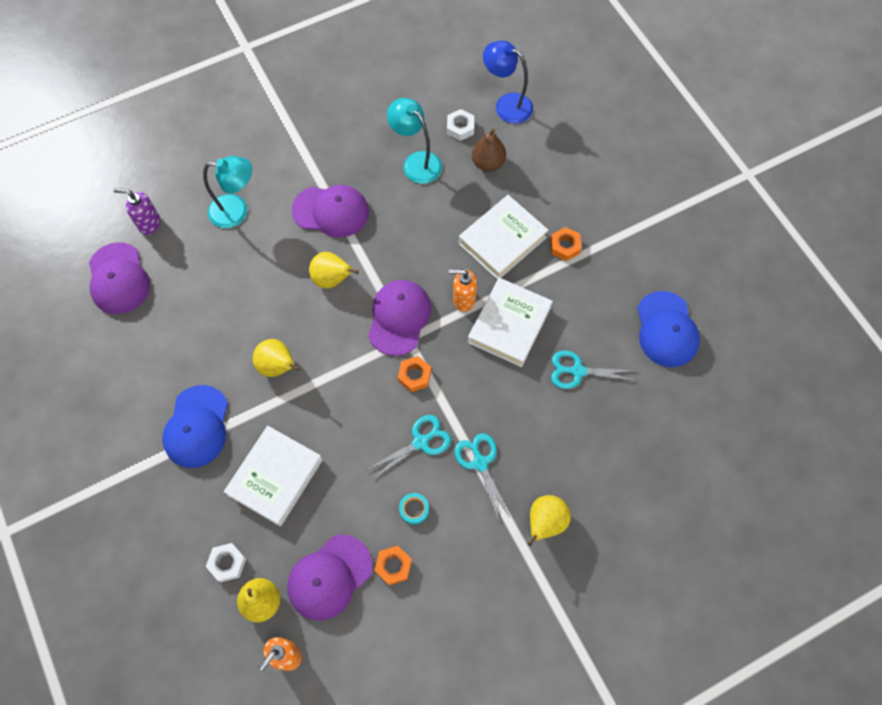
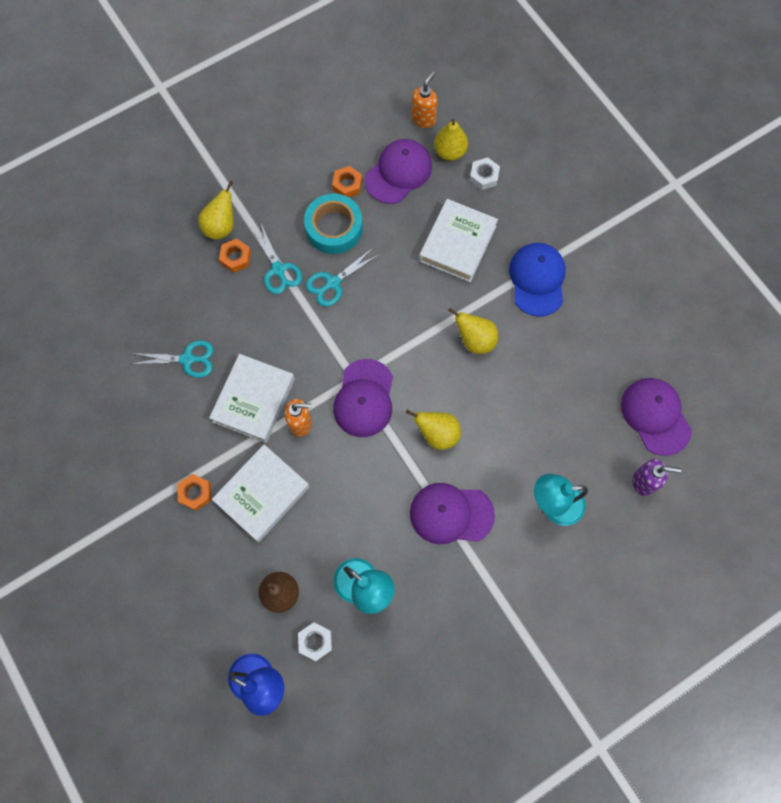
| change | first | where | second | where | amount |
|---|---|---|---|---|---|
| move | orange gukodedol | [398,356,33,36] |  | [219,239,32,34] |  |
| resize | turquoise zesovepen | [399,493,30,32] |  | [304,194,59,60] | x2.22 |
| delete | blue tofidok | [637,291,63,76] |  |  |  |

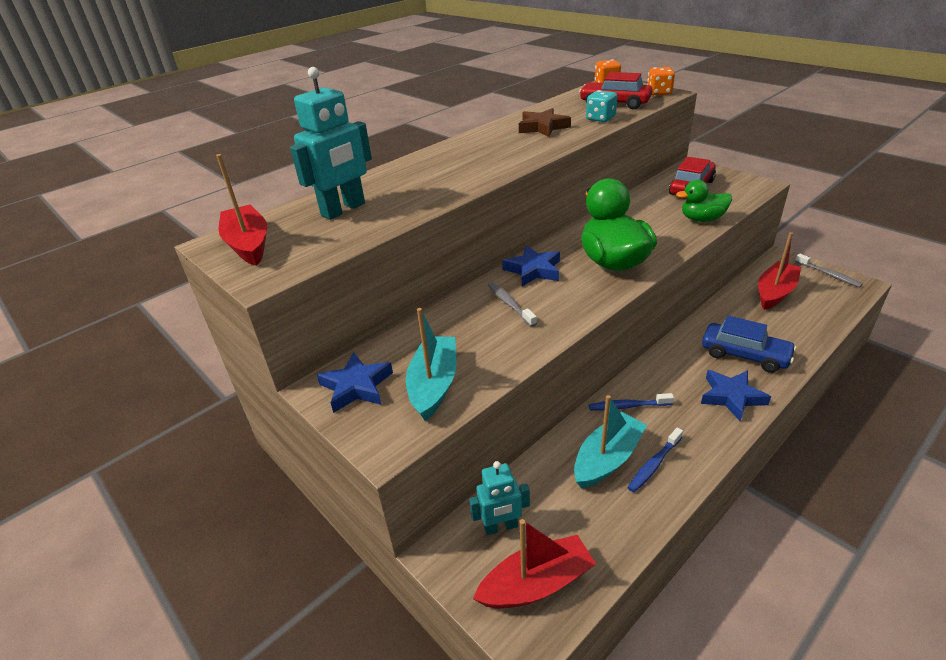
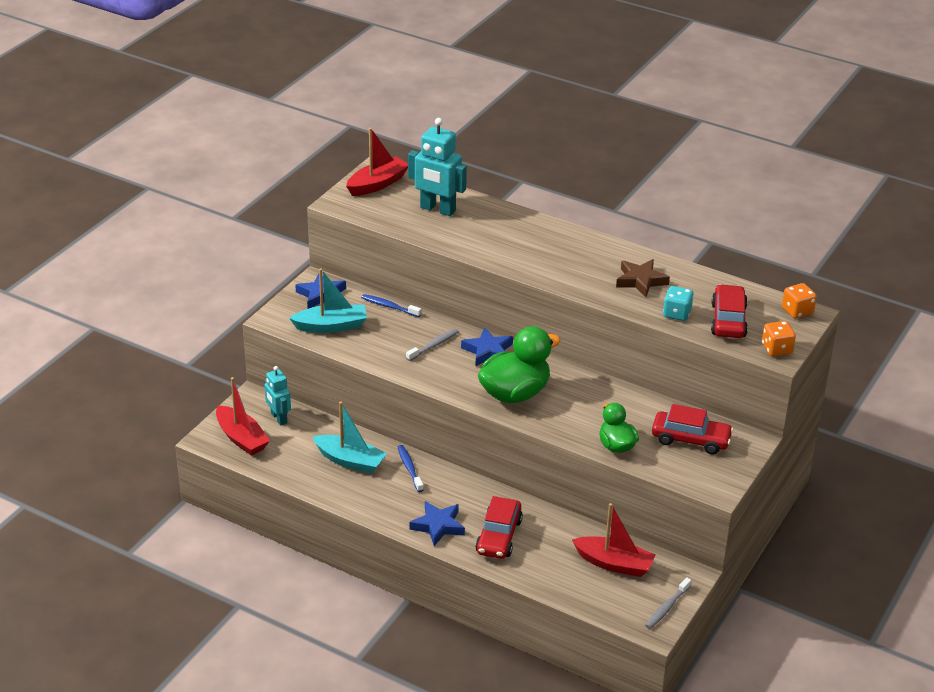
| change | first | where | second | where | amount |
|---|---|---|---|---|---|
| move | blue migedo | [627,427,56,65] |  | [361,294,60,23] |  |
| recolor | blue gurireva | [702,316,95,57] | red gurireva | [475,496,48,63] |  |

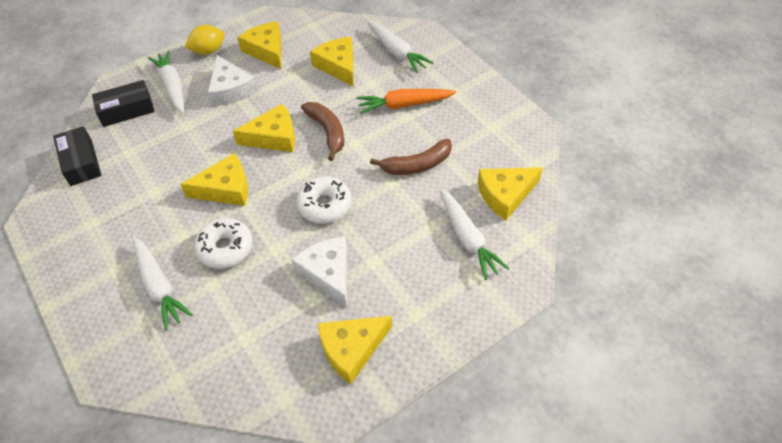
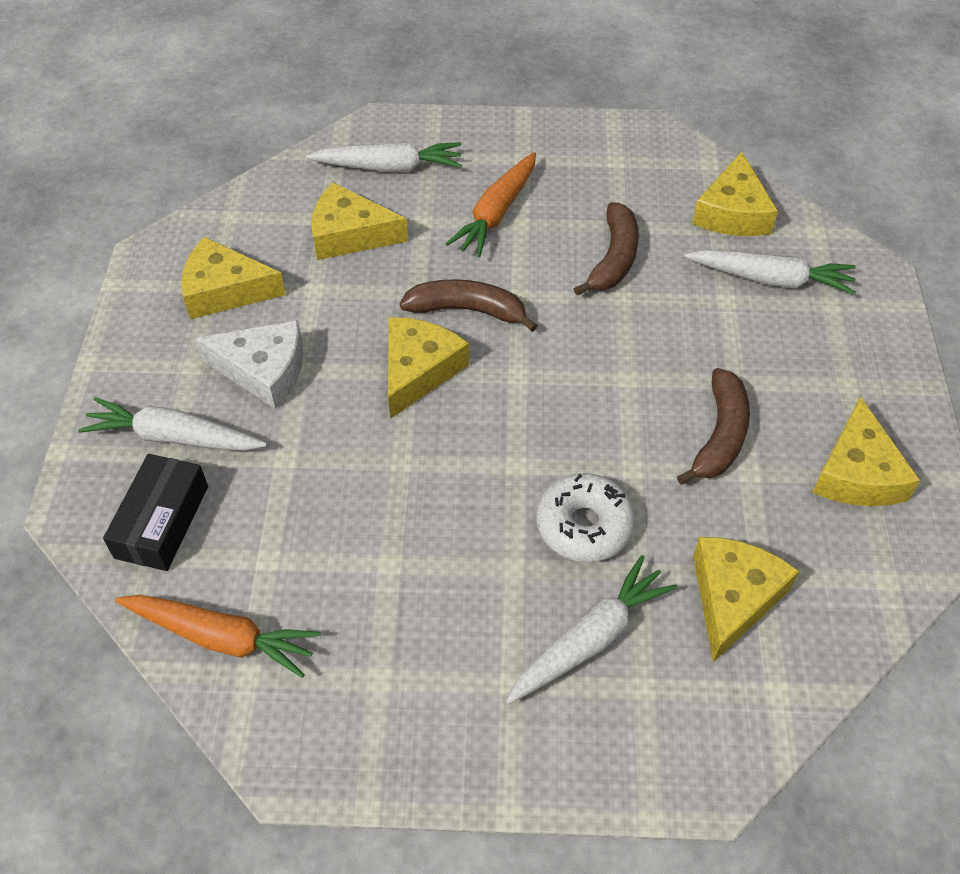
| change | first | where | second | where | amount |
|---|---|---|---|---|---|
| replace | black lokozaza | [53,126,48,60] | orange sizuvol | [115,595,206,83] |  |
| rotate | white sizuvol | [132,237,61,93] |  | [506,555,171,149] | 45 degrees counterclockwise |
| replace | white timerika | [292,237,55,70] | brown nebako | [677,368,73,117] |  |
| move | yellow timerika | [180,153,68,53] |  | [693,537,106,125] |  |
| delete | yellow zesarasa | [185,25,39,30] |  |  |  |
| delete | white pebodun | [296,177,56,47] |  |  |  |

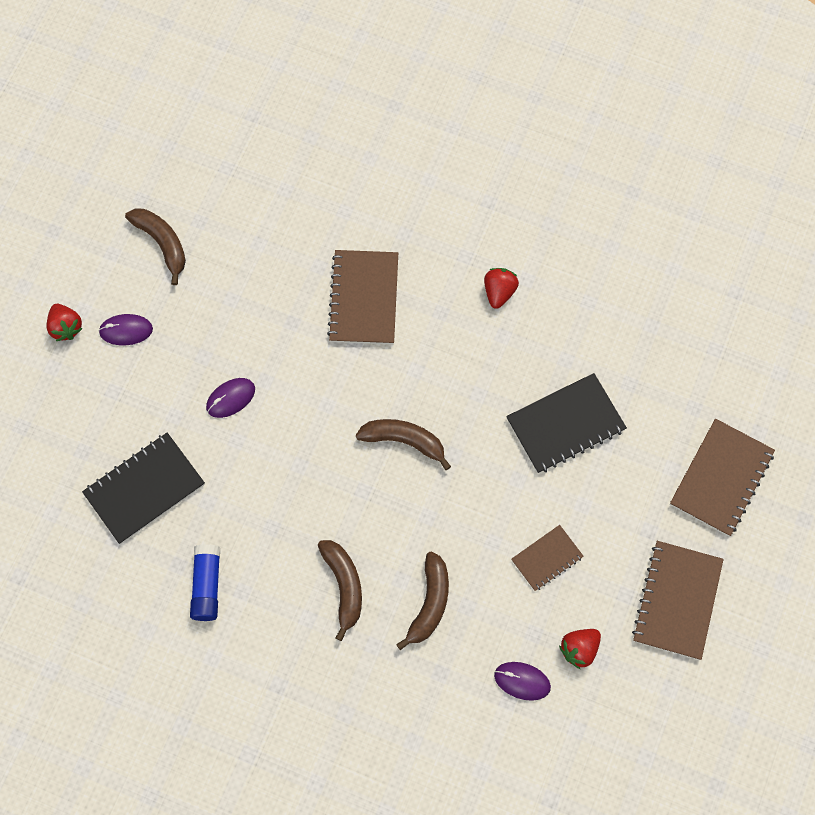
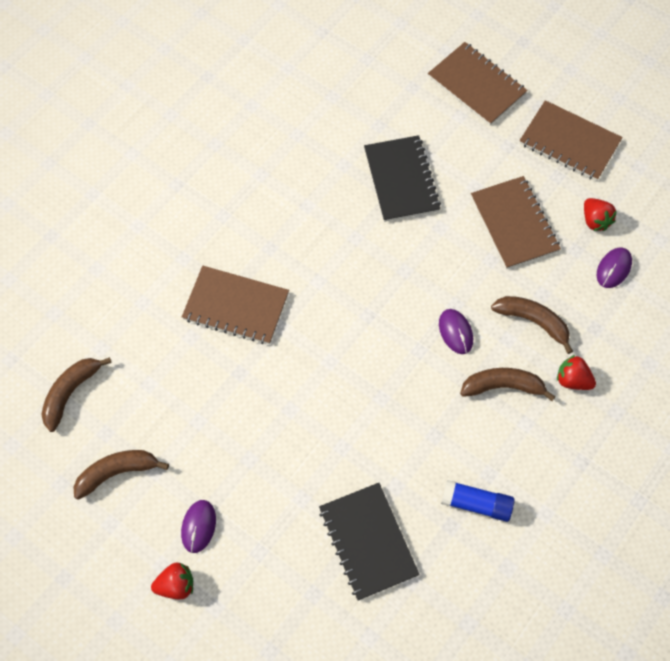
| change | first | where | second | where | amount |
|---|---|---|---|---|---|
| move | brown nebako | [356,419,95,51] |  | [41,357,71,75] |  |
| move | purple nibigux | [206,378,49,40] |  | [439,309,34,45] |  |
| resize | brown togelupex | [511,525,73,66] |  | [471,176,90,93] | x1.71 |
| move | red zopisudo | [484,268,35,41] |  | [557,355,39,35] |  |

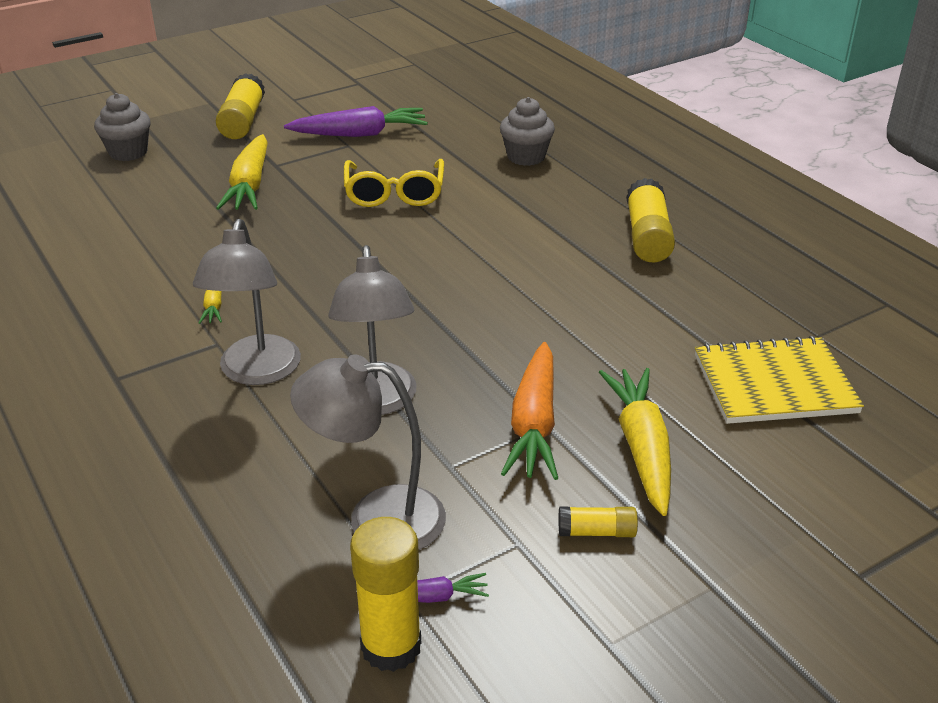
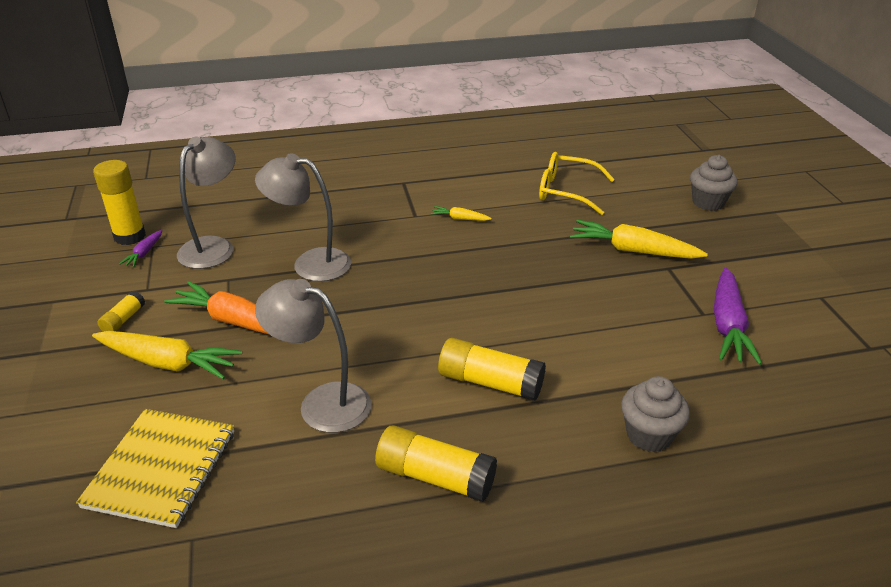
| change | first | where | second | where | amount |
|---|---|---|---|---|---|
| move | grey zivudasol | [193,219,108,166] |  | [255,279,117,154] |  |
| move | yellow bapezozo | [216,73,49,66] |  | [438,338,108,63] |  |
| move | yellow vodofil | [344,159,100,48] |  | [539,152,76,63] |  |

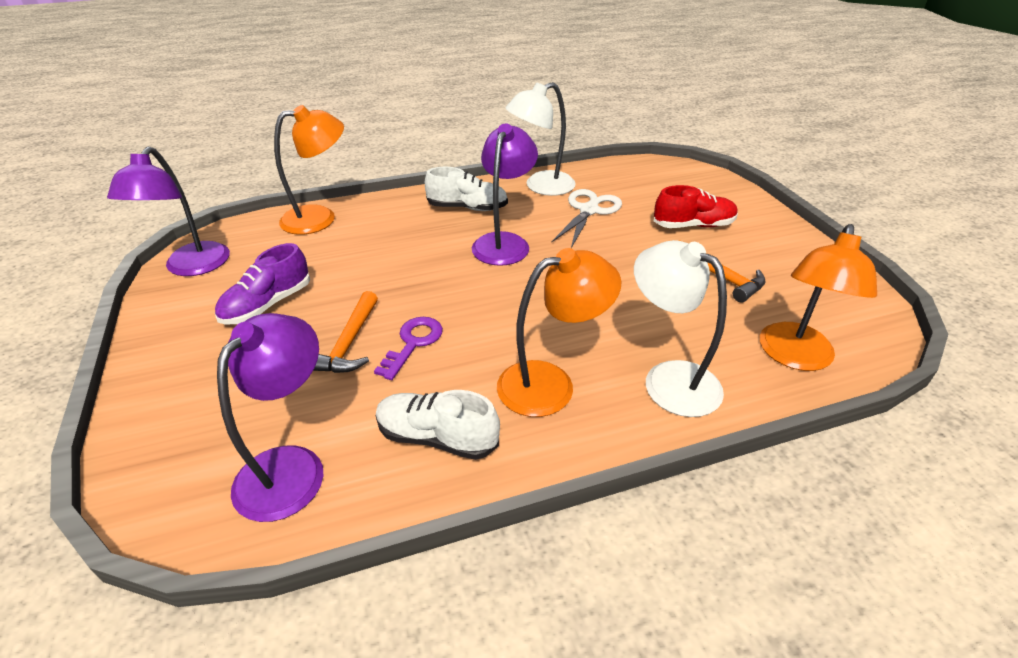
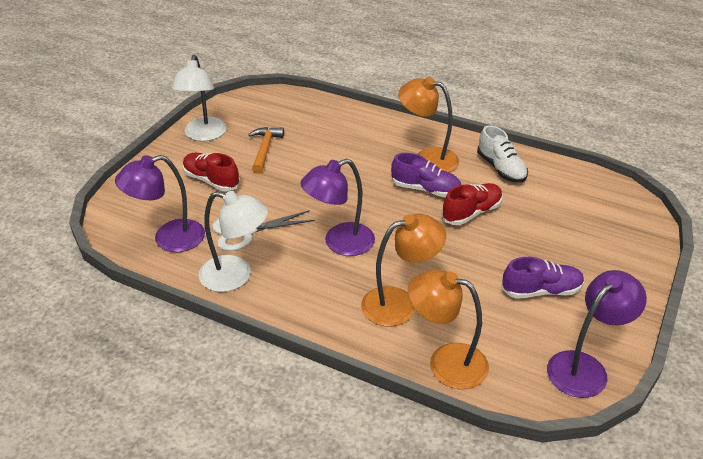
| change | first | where | second | where | amount |
|---|---|---|---|---|---|
| move | purple zivudasol | [217,313,107,209] |  | [115,155,90,97] |  |
| move | white zivudasol | [634,240,93,177] |  | [171,55,56,86] |  |
| move | orange zivudasol | [760,224,117,147] |  | [361,213,85,114] |  |
| insert |  |  | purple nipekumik | [391,153,70,44] |  |
| replace | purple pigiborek | [374,317,69,63] | red nipekumik | [442,183,61,42] |  |
| delete | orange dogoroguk | [313,291,65,82] |  |  |  |
| delete | white nipekumik | [425,167,83,44] |  |  |  |

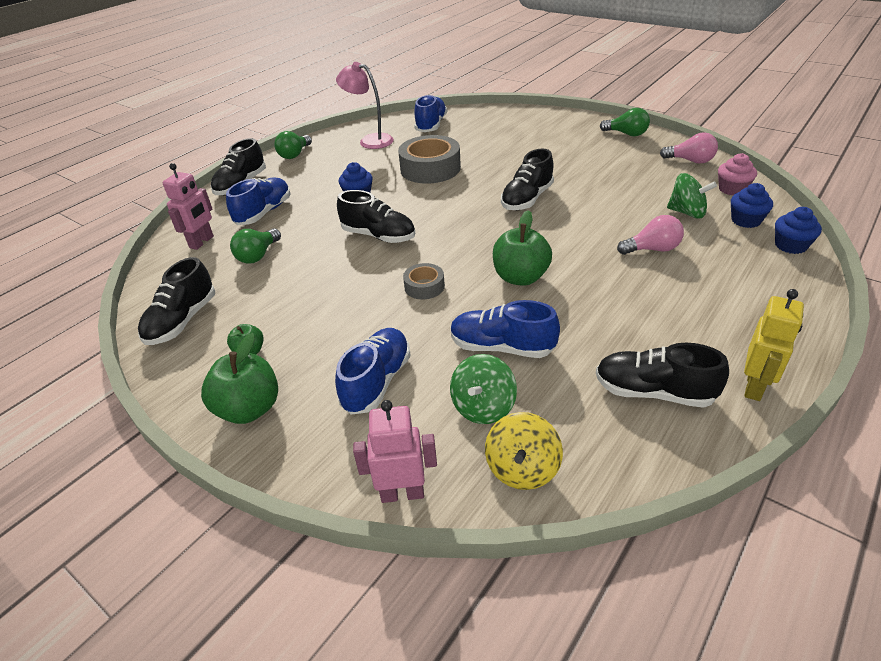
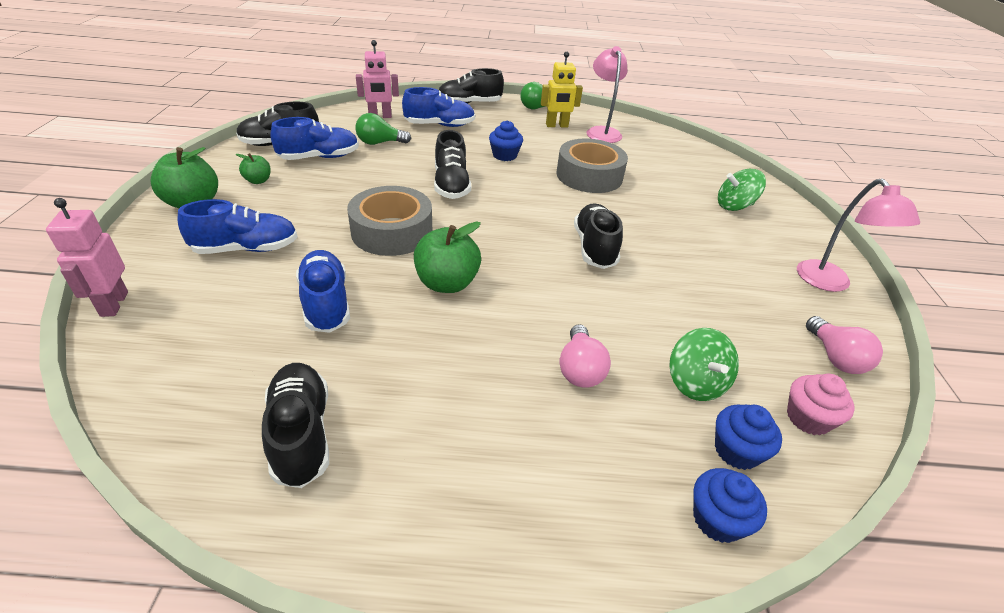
| change | first | where | second | where | amount |
|---|---|---|---|---|---|
| rotate | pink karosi | [353,400,84,103] |  | [46,198,82,119] | 150 degrees counterclockwise |
| move | blue nipekumik | [414,95,33,37] |  | [270,117,89,43] |  |
| resize | grey zesovepen | [403,263,42,36] |  | [347,186,85,70] | x1.97 |
| move | yellow karosi | [744,289,60,112] |  | [541,52,42,75] |  |
| rotate | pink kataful | [617,215,67,40] |  | [560,324,51,64] | 45 degrees clockwise |
| rotate | black nipekumik | [501,148,53,62] |  | [574,204,49,65] | 90 degrees clockwise |
| move | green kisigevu | [450,354,67,70] |  | [718,169,48,42] |  |
| replace | green kataful | [600,108,50,28] | pink zivudasol | [797,179,123,113] |  |
| delete | yellow kisigevu | [485,412,78,78] |  |  |  |

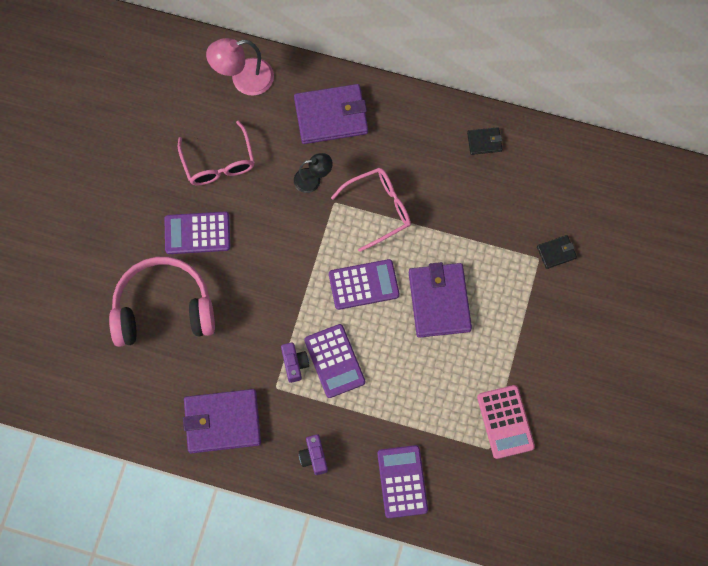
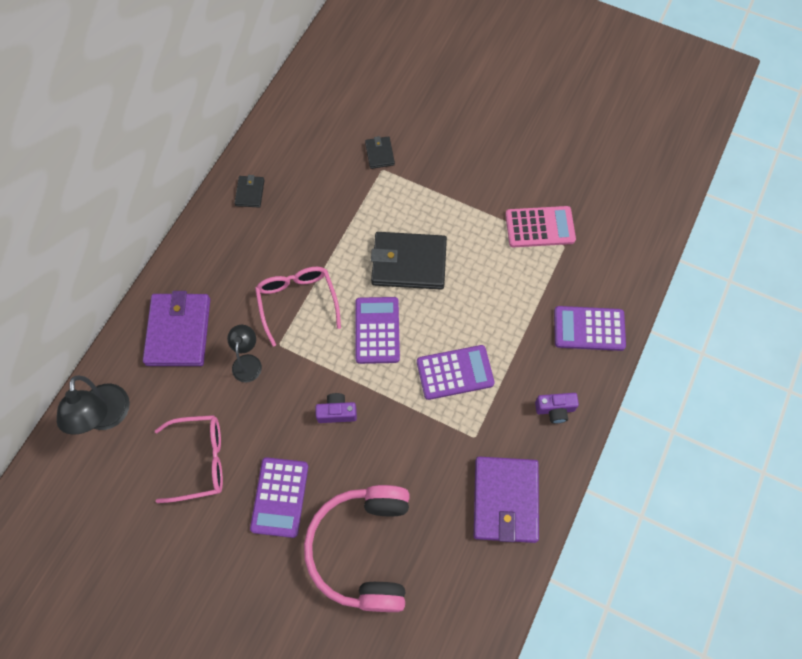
| change | first | where | second | where | amount |
|---|---|---|---|---|---|
| recolor | pink zivudasol | [206,38,68,58] | black zivudasol | [57,375,73,60] |  |
| move | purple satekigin | [281,342,28,41] |  | [316,393,41,30] |  |
| recolor | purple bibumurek | [409,262,63,76] | black bibumurek | [371,232,76,58] |  |

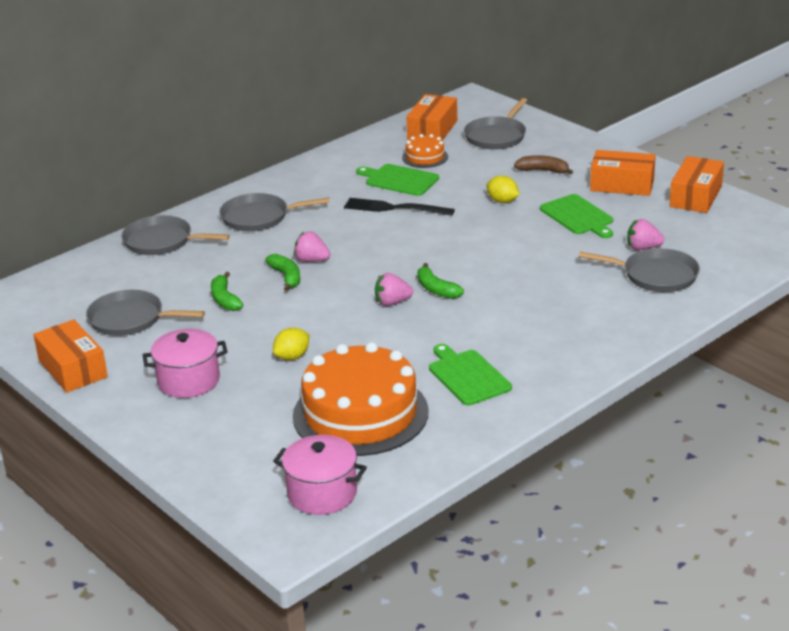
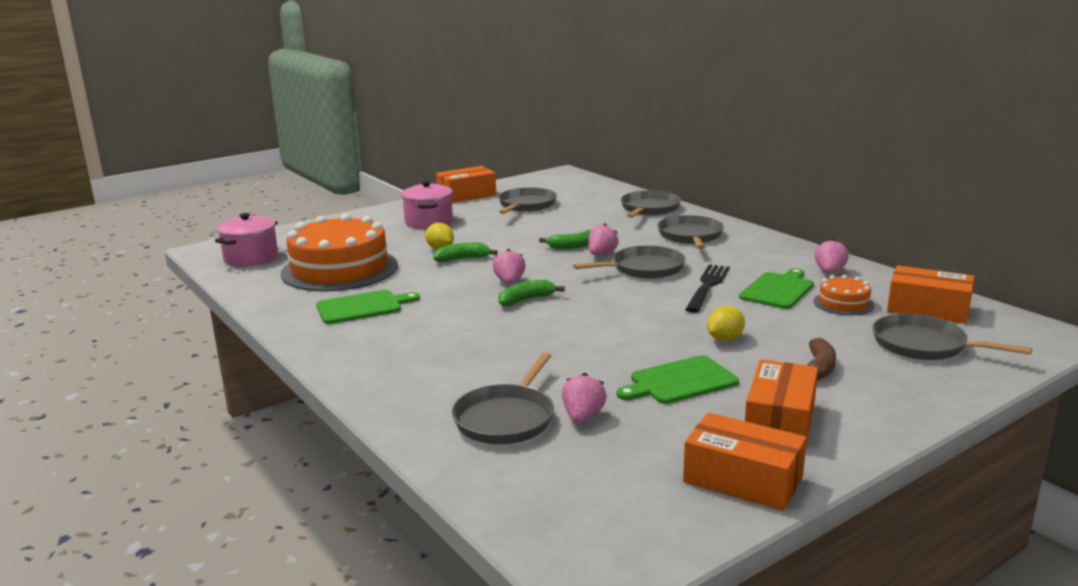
| change | first | where | second | where | amount |
|---|---|---|---|---|---|
| move | green nebako | [211,272,33,39] |  | [434,242,64,20] |  |
| insert |  |  | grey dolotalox | [573,245,112,34] |  |
| insert |  |  | pink zopisudo | [815,239,34,34] |  |

